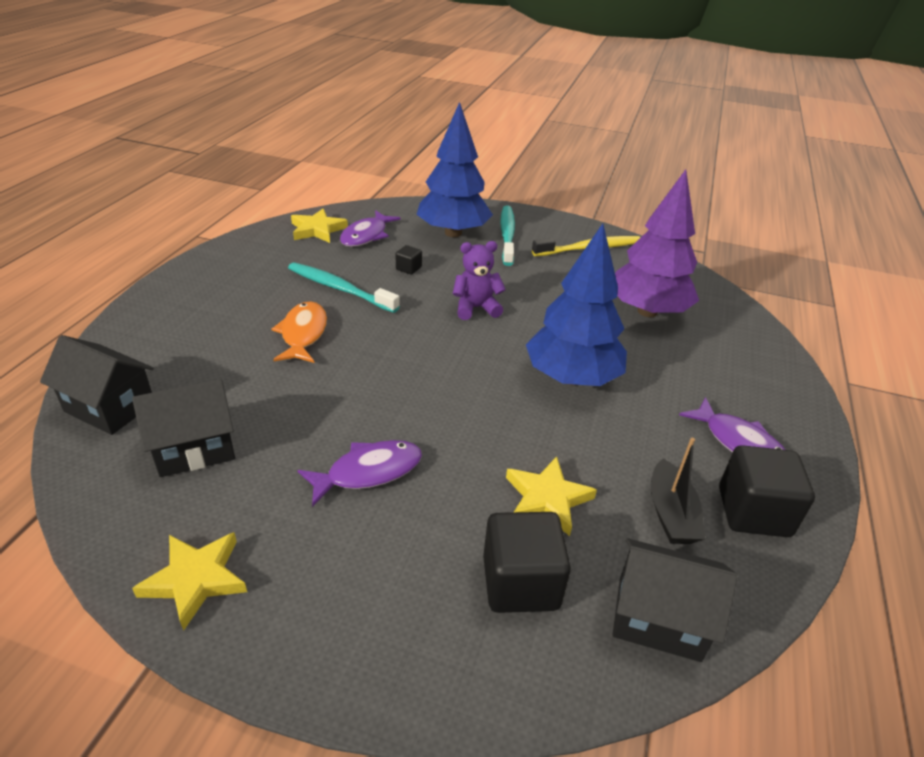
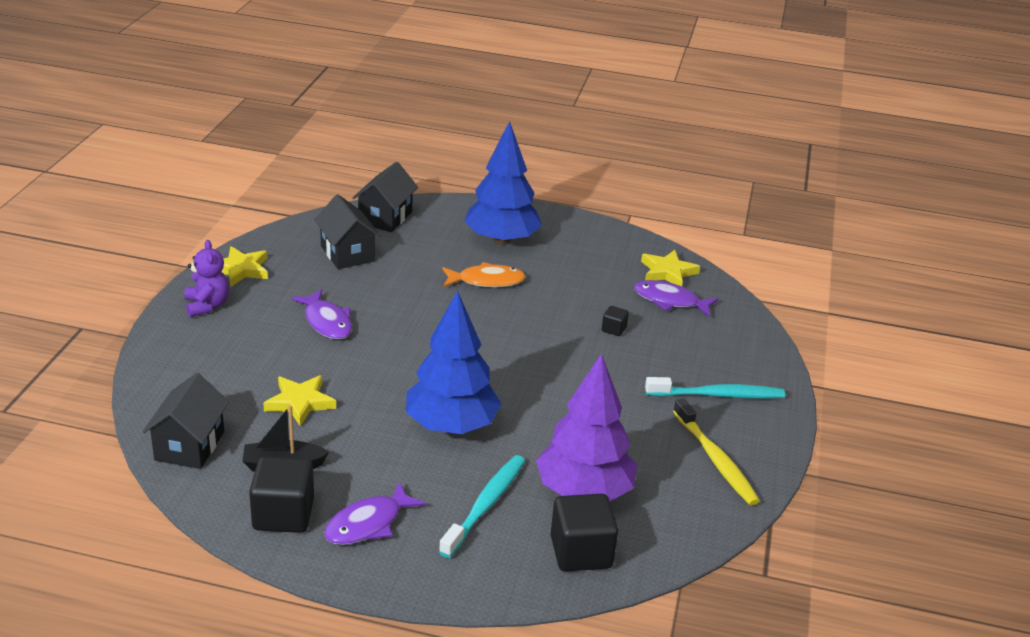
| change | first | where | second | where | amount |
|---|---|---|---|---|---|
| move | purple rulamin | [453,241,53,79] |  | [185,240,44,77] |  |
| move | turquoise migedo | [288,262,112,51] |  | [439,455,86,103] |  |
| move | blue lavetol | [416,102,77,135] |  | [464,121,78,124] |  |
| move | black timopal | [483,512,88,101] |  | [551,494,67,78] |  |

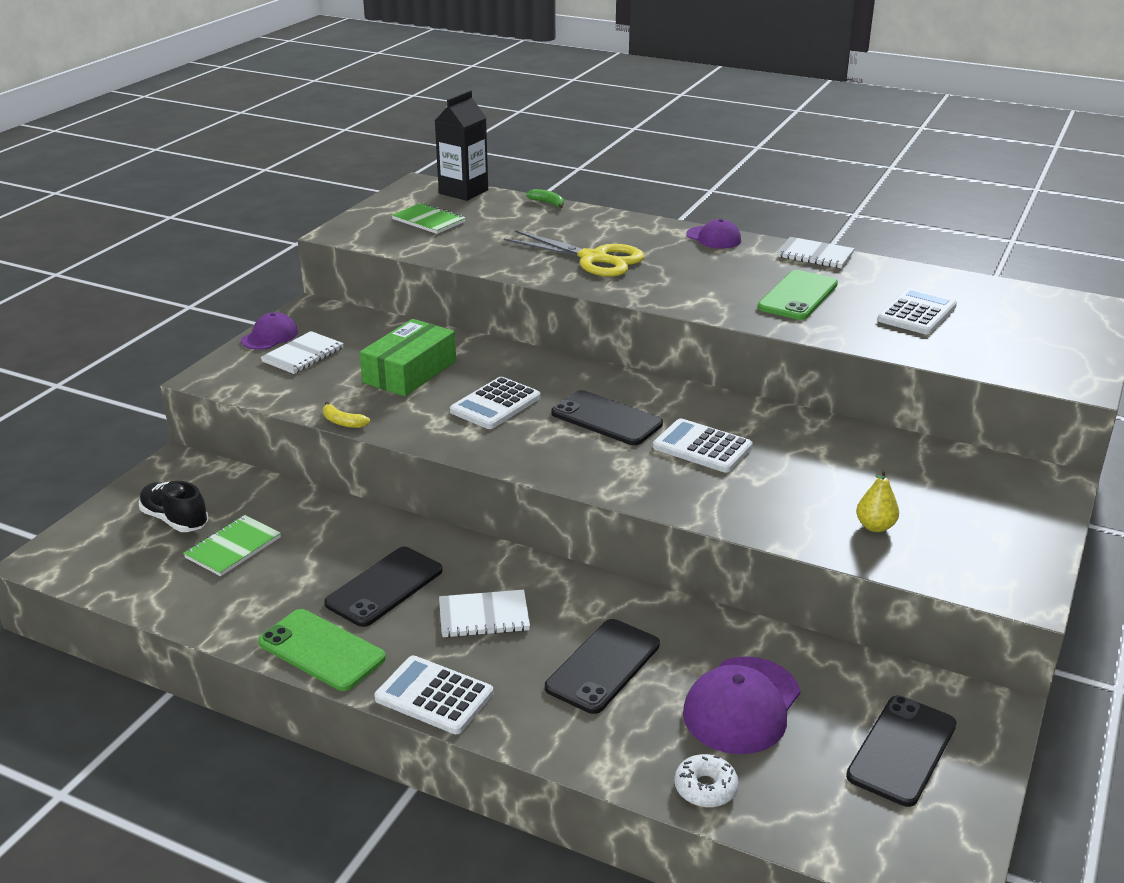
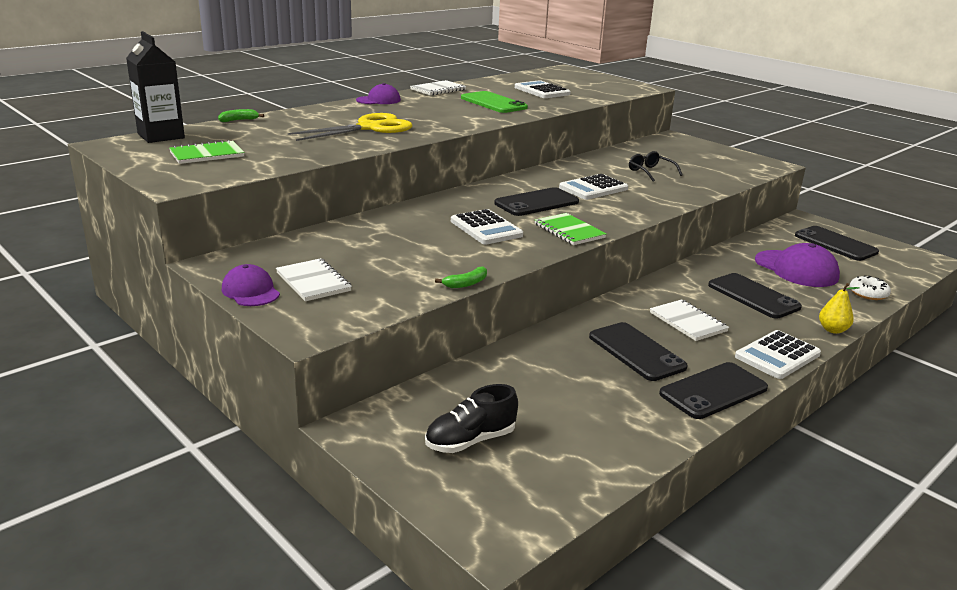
| change | first | where | second | where | amount |
|---|---|---|---|---|---|
| recolor | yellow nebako | [323,401,47,27] | green nebako | [435,266,52,22] |  |
| move | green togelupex | [183,515,98,61] |  | [535,213,72,32] |  |
| insert |  |  | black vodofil | [629,151,54,31] |  |
| rotate | white togelupex | [439,590,91,48] |  | [650,299,79,42] | 45 degrees counterclockwise |
| recolor | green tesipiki | [258,609,128,82] | black tesipiki | [659,362,109,57] |  |
| move | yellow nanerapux | [856,469,43,63] |  | [819,283,41,51] |  |
| delete | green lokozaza | [359,319,97,78] |  |  |  |

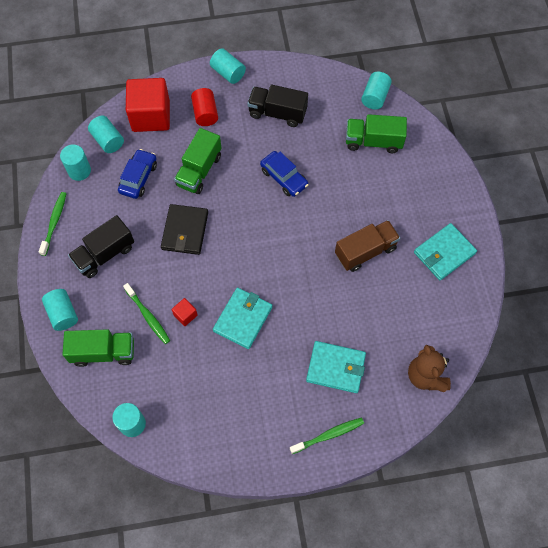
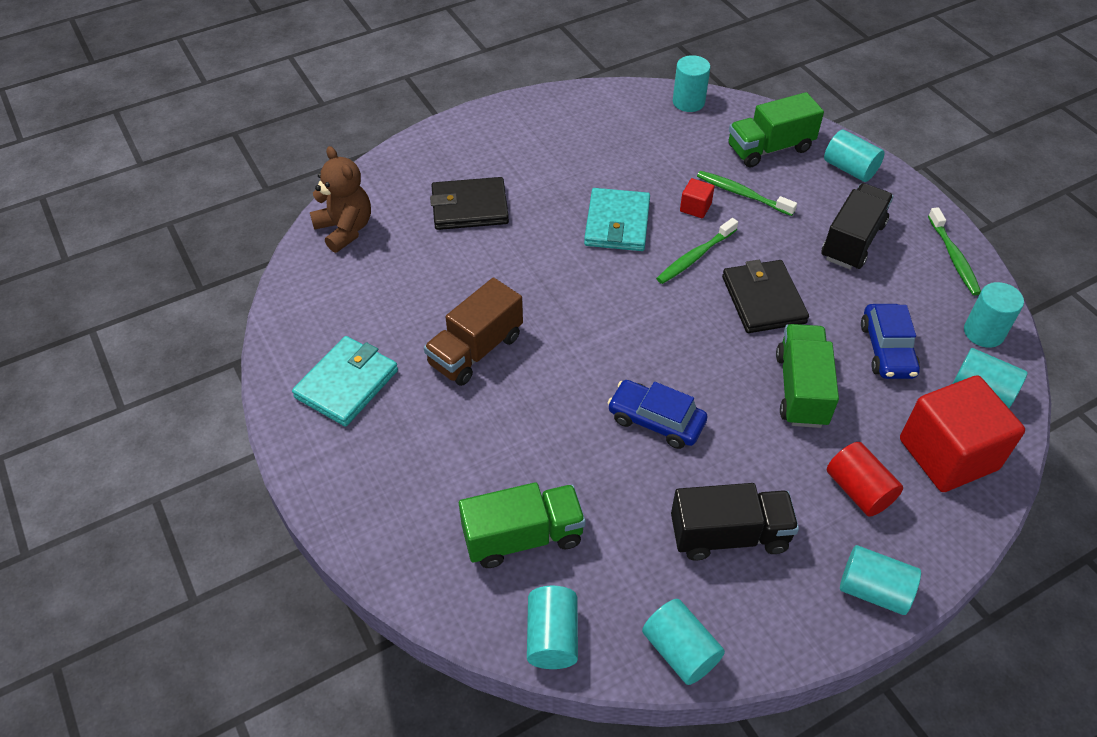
| change | first | where | second | where | amount |
|---|---|---|---|---|---|
| recolor | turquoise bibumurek | [306,341,60,52] | black bibumurek | [430,177,79,53] |  |
| insert |  |  | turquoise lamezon | [642,599,83,86] |  |
| move | green migedo | [290,417,74,37] |  | [656,218,82,66] |  |

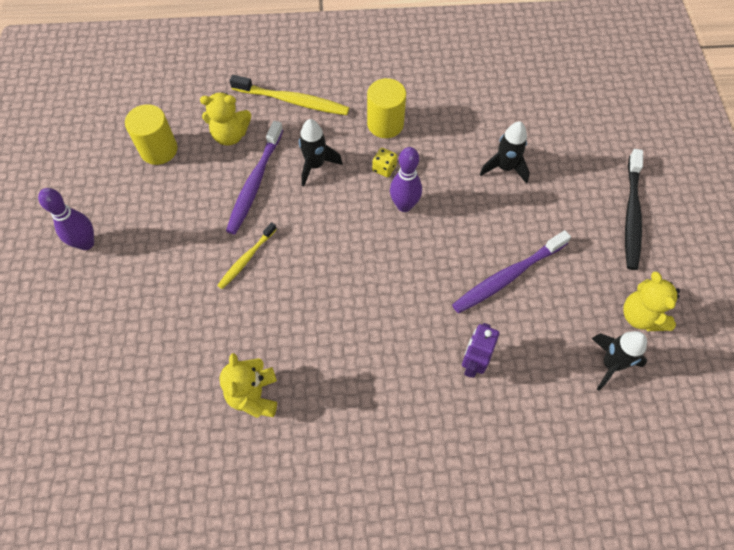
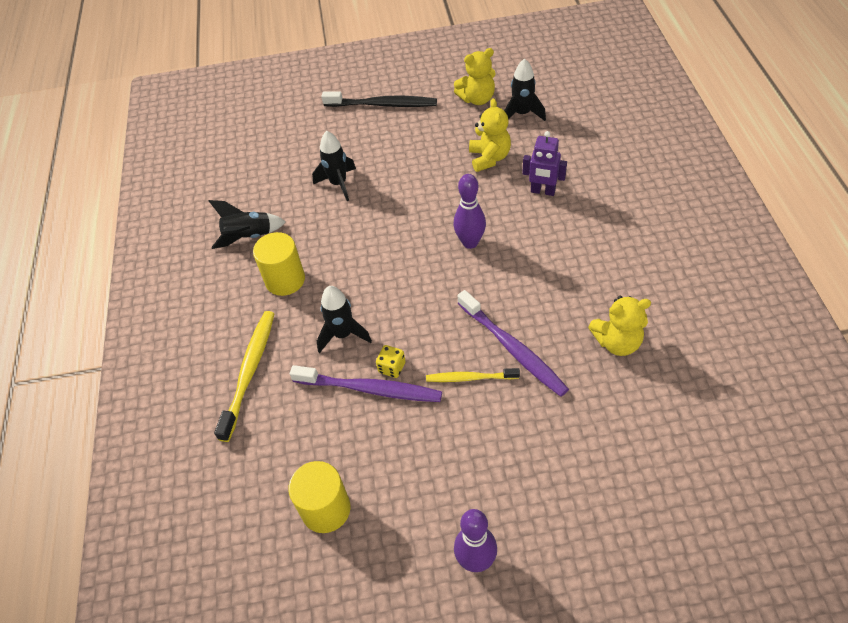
| change | first | where | second | where | amount |
|---|---|---|---|---|---|
| insert |  |  | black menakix | [209,200,77,49] |  |
| move | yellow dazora | [372,148,25,29] |  | [376,345,29,33] |  |
| rotate | yellow migedo | [217,222,60,67] |  | [426,368,94,14] | 150 degrees clockwise |
| move | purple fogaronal | [390,147,32,65] |  | [453,174,33,75] |  |
| move | purple migedo | [452,230,119,83] |  | [458,290,111,107] |  |
| move | yellow rulamin | [200,92,51,53] |  | [469,98,42,74] |  |

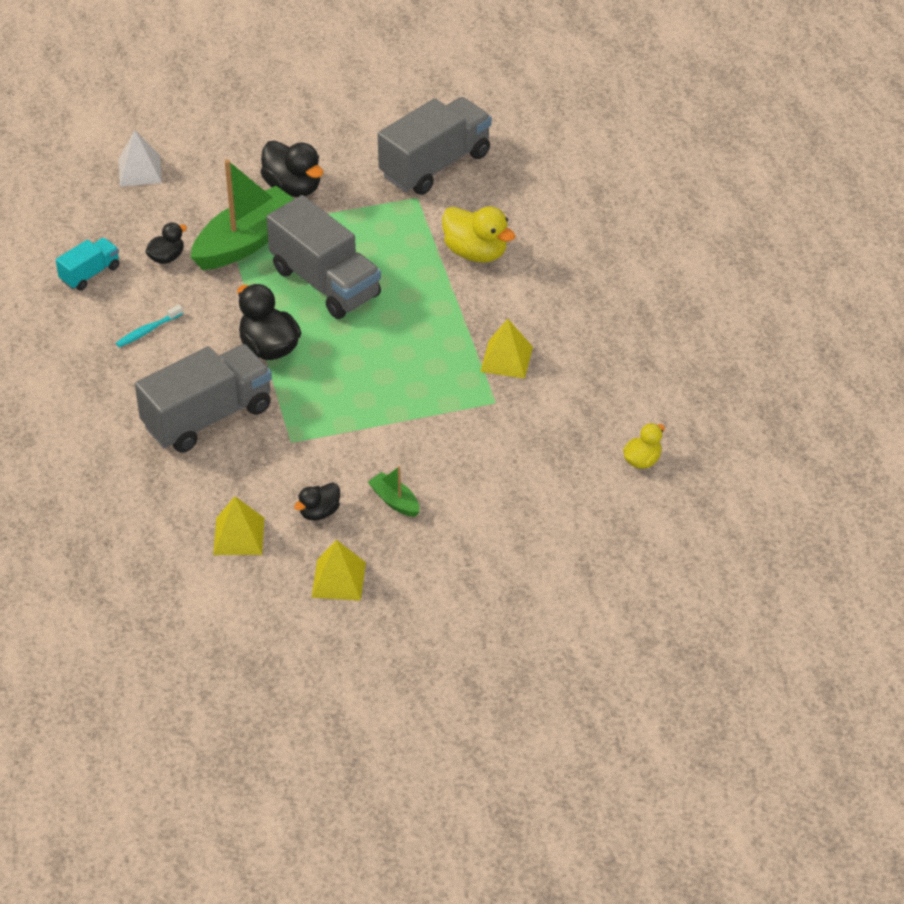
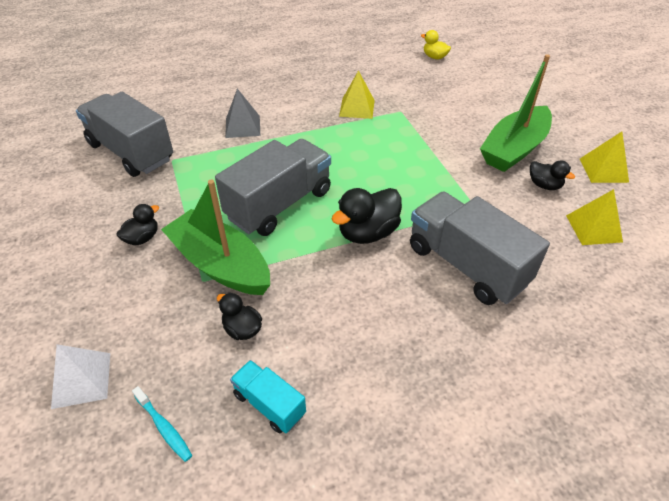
| change | first | where | second | where | amount |
|---|---|---|---|---|---|
| resize | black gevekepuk | [261,141,62,56] |  | [116,204,43,41] | x0.58 |
| move | turquoise migedo | [116,305,67,42] |  | [132,386,60,76] |  |
| replace | yellow gevekepuk | [442,206,73,56] | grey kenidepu | [225,88,35,50] |  |
| resize | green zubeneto | [368,466,51,51] |  | [480,54,72,118] | x2.22 |

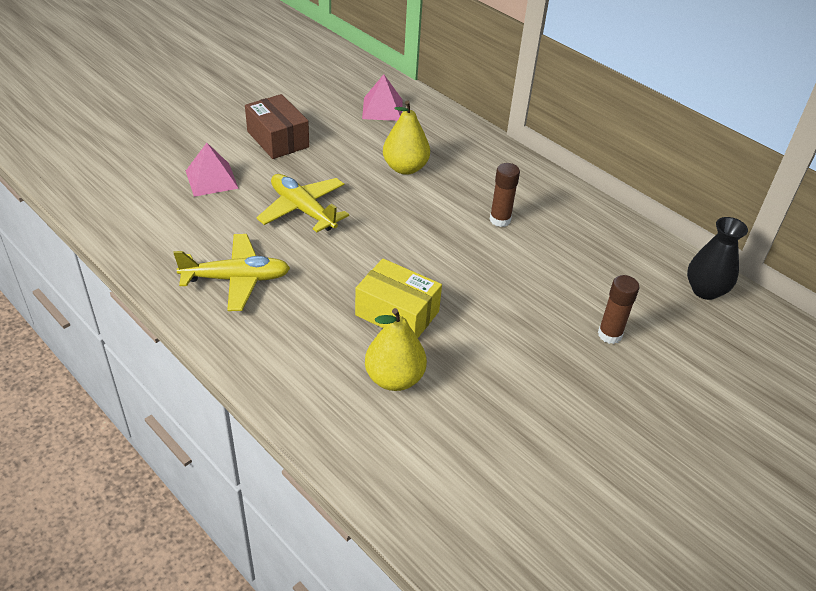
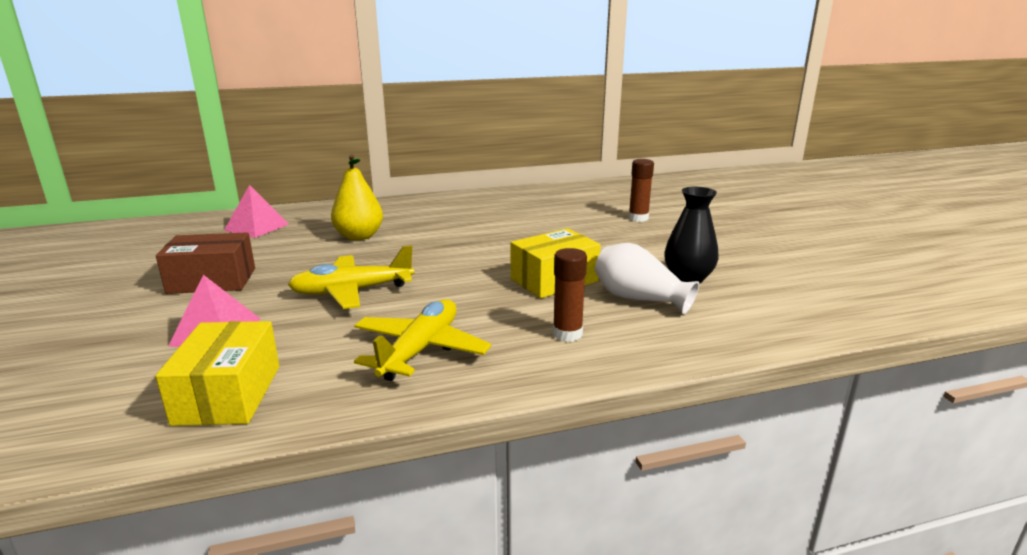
| change | first | where | second | where | amount |
|---|---|---|---|---|---|
| insert |  |  | yellow lokozaza | [155,321,124,105] |  |
| move | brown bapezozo | [490,163,30,64] |  | [553,248,34,94] |  |
| replace | yellow nanerapux | [365,308,62,83] | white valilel | [595,243,104,71] |  |
| move | black valilel | [687,217,61,83] |  | [664,187,55,97] |  |

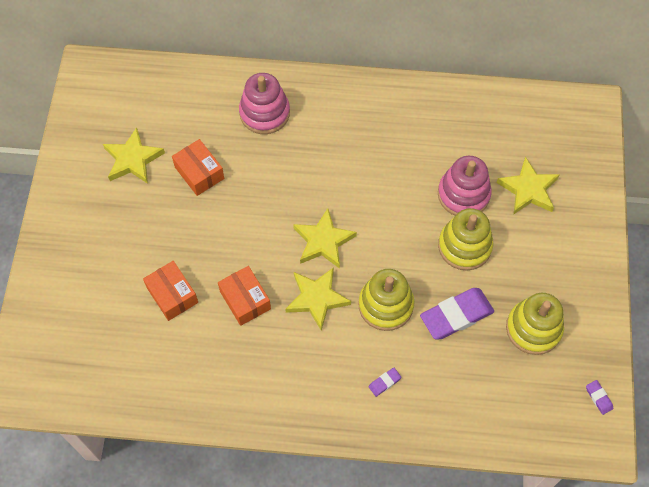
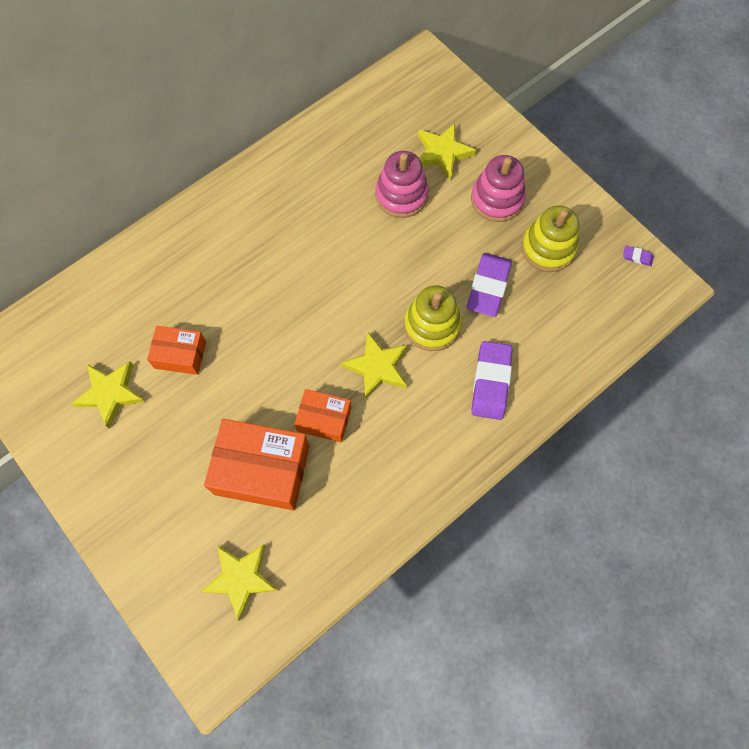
| change | first | where | second | where | amount |
|---|---|---|---|---|---|
| move | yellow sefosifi | [293,208,64,61] |  | [201,544,78,77] |  |
| resize | orange lokozaza | [143,261,55,60] |  | [204,419,105,91] | x1.74 |
| move | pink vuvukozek | [239,73,51,61] |  | [471,155,55,67] |  |
| resize | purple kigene | [368,368,34,29] |  | [471,341,42,79] | x2.30 |
| delete | yellow vuvukozek | [438,208,55,62] |  |  |  |

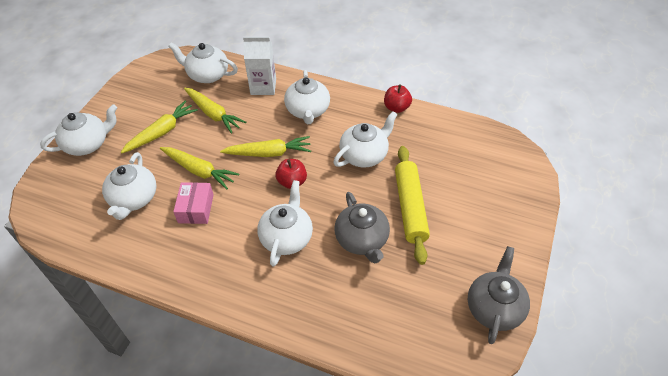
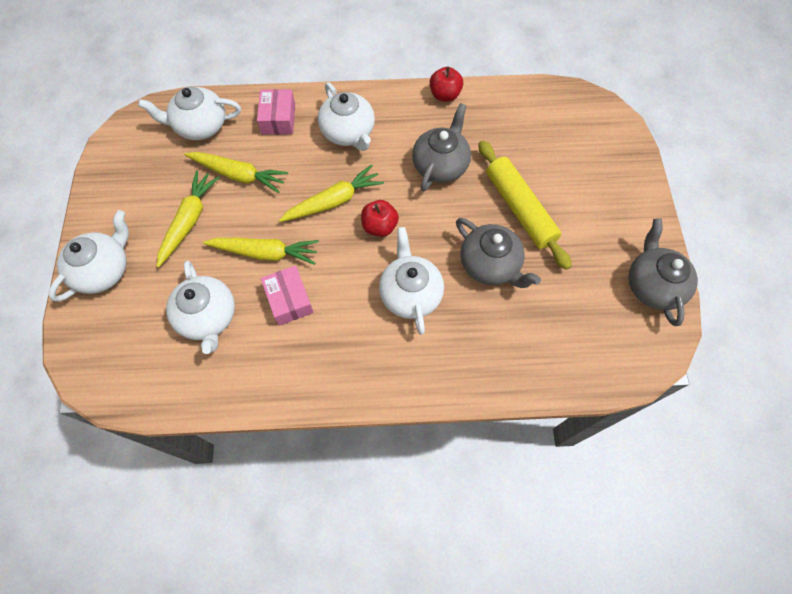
| change | first | where | second | where | amount |
|---|---|---|---|---|---|
| replace | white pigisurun | [243,37,33,58] | pink lokozaza | [257,89,38,46] |  |
| recolor | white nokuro | [334,111,64,57] | grey nokuro | [412,103,59,88] |  |

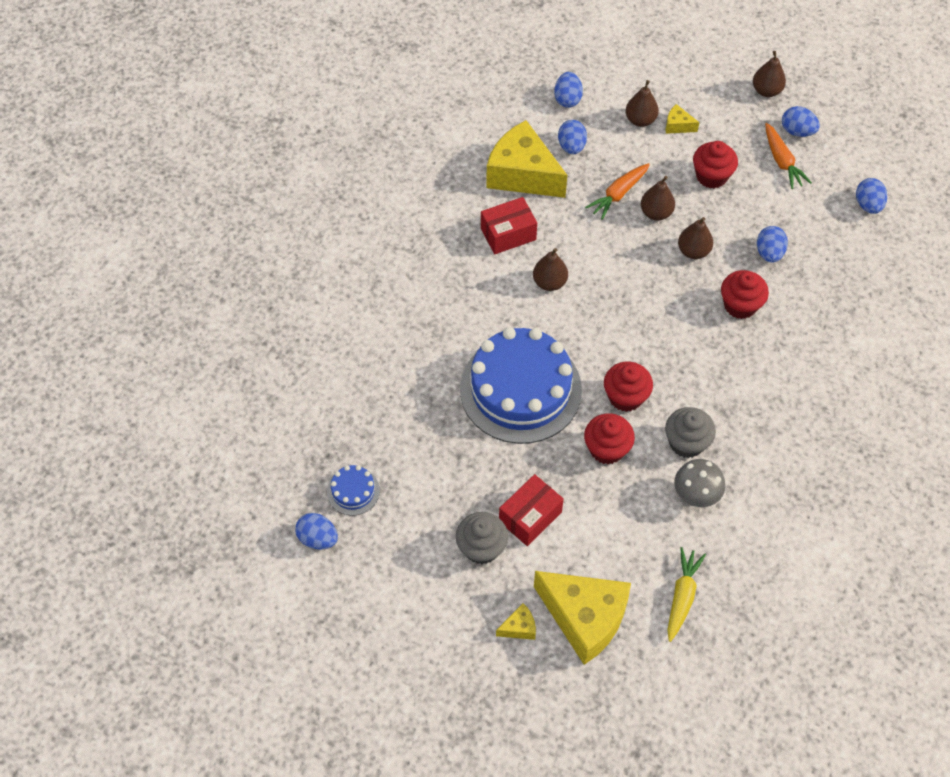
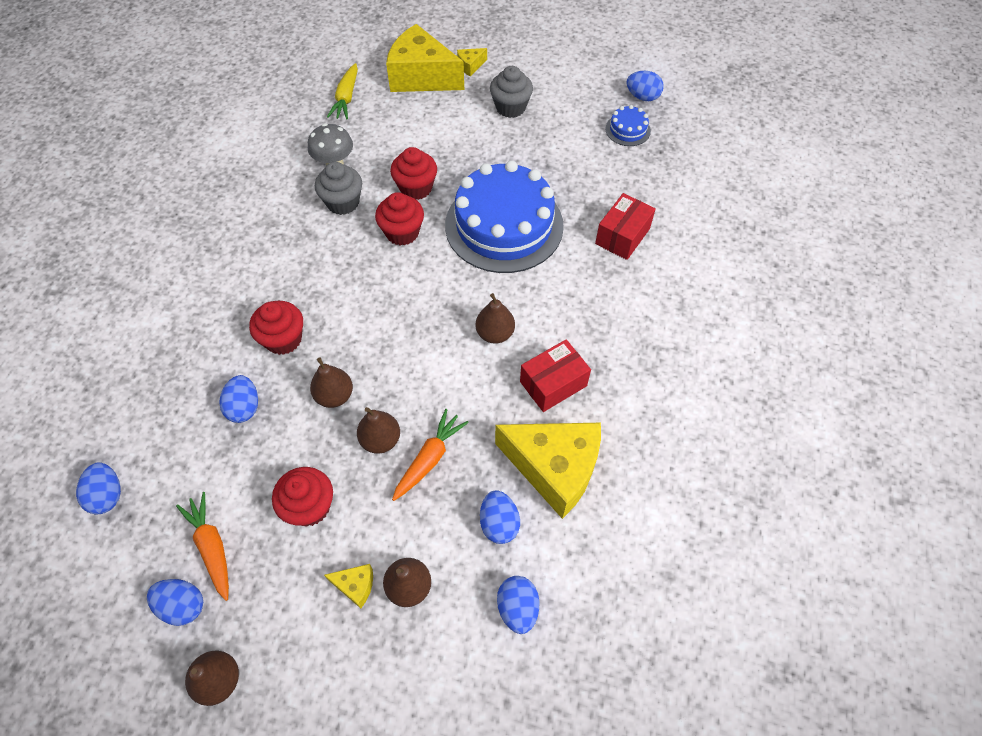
| change | first | where | second | where | amount |
|---|---|---|---|---|---|
| move | red lokozaza | [499,474,65,72] |  | [595,193,61,67] |  |

